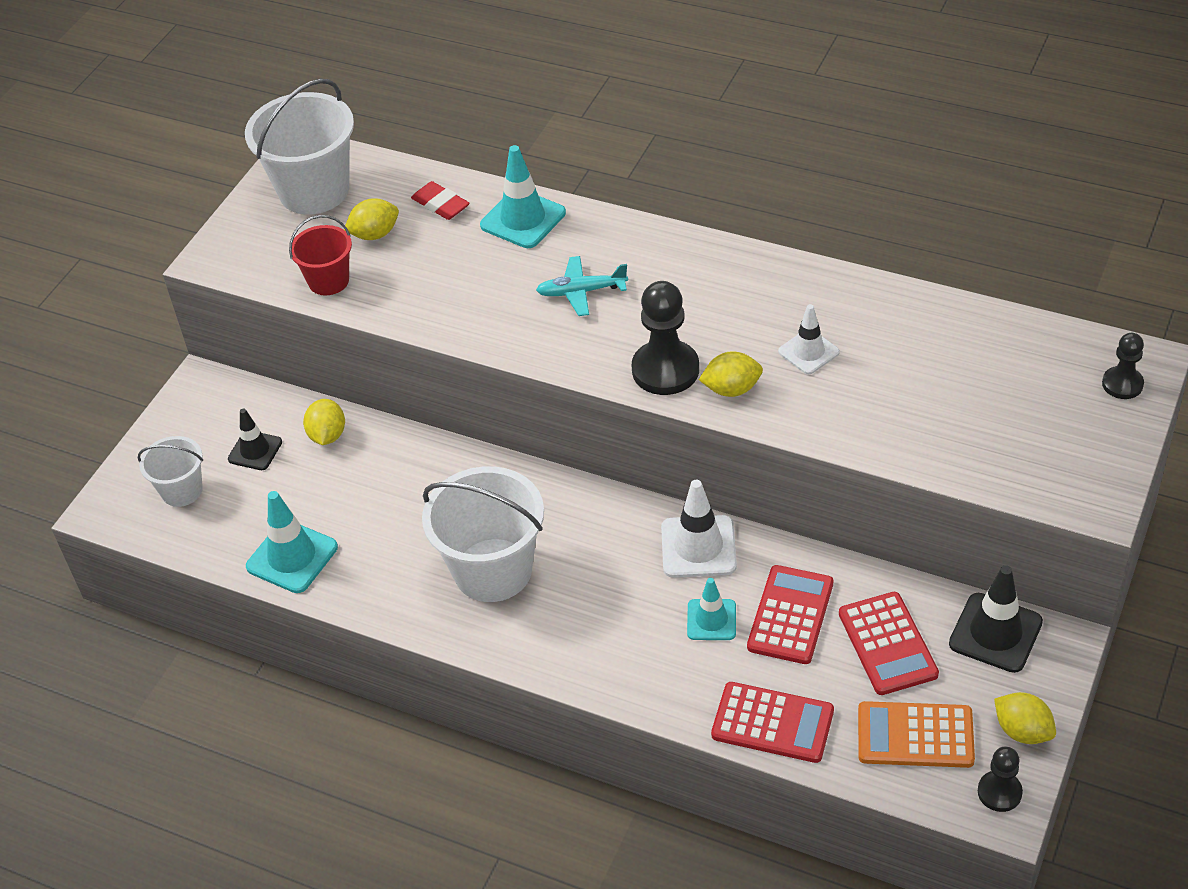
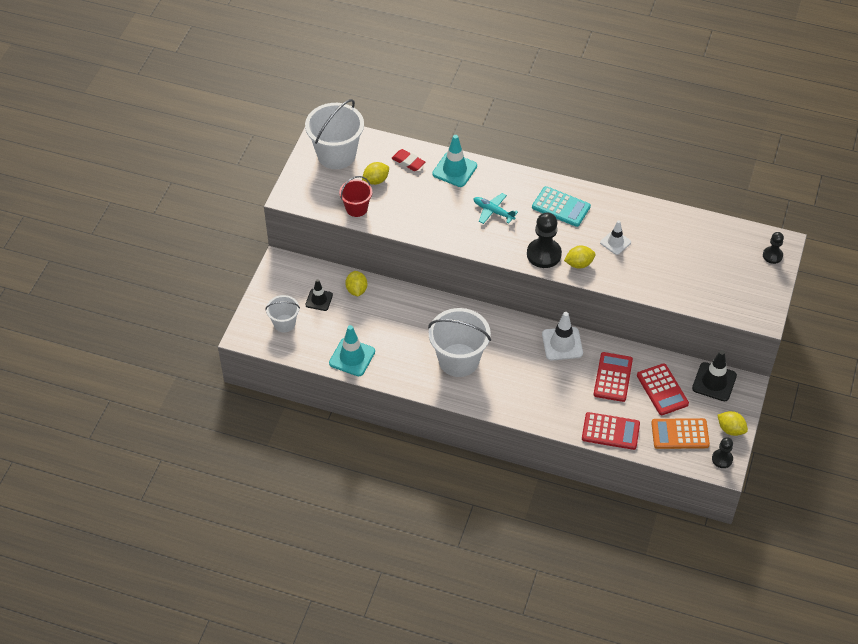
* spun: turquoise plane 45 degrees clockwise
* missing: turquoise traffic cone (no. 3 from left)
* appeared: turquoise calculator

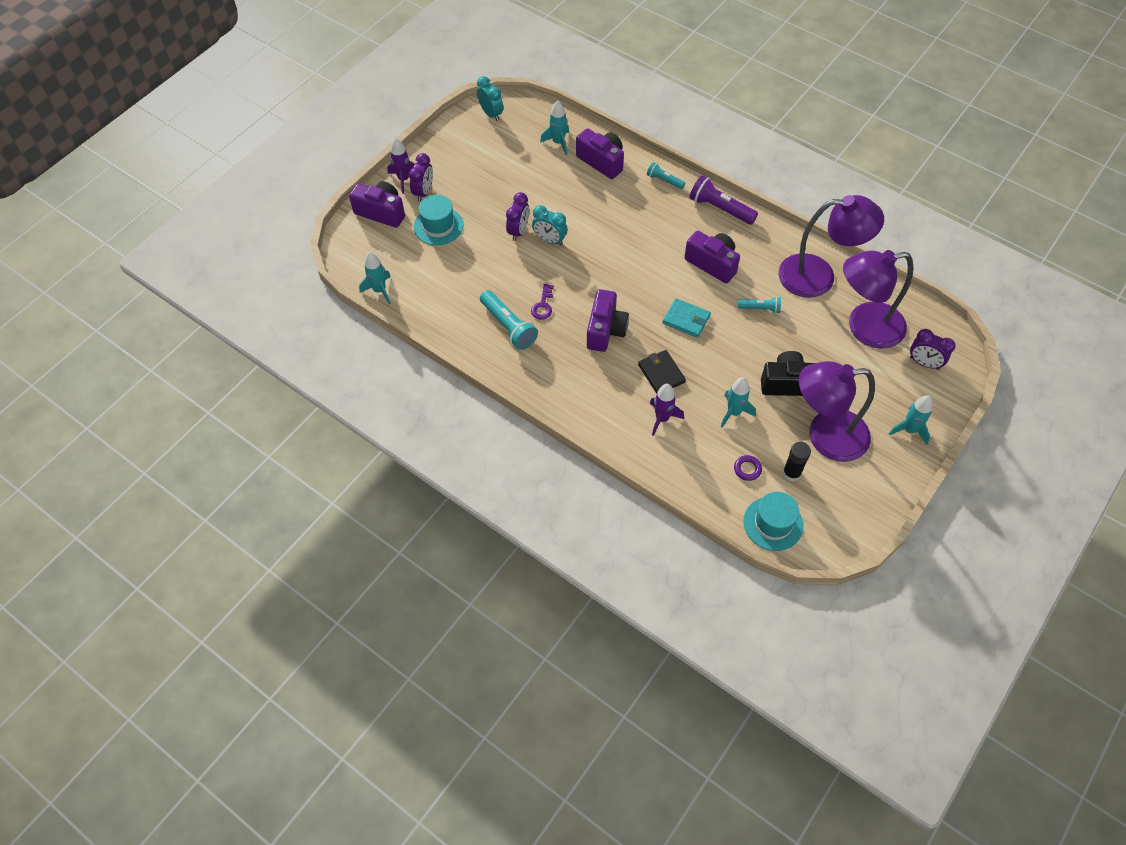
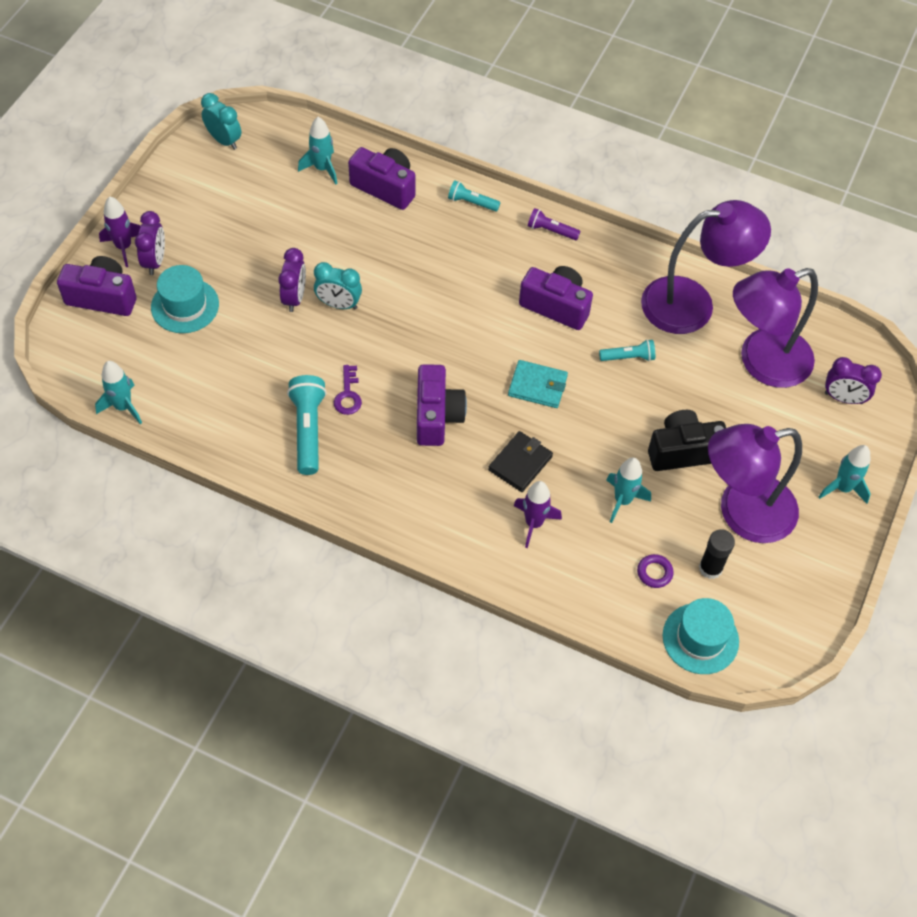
* spun: turquoise flashlight (no. 1 from left) 135 degrees counterclockwise
* spun: black wallet 75 degrees clockwise
* size: purple flashlight x0.58

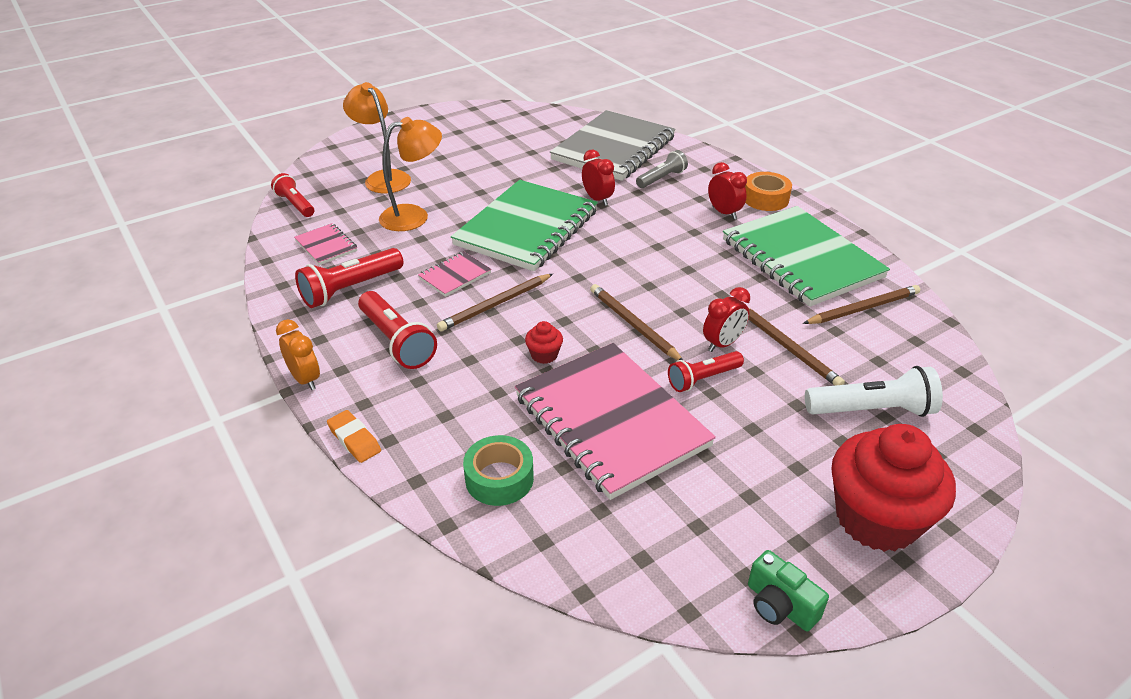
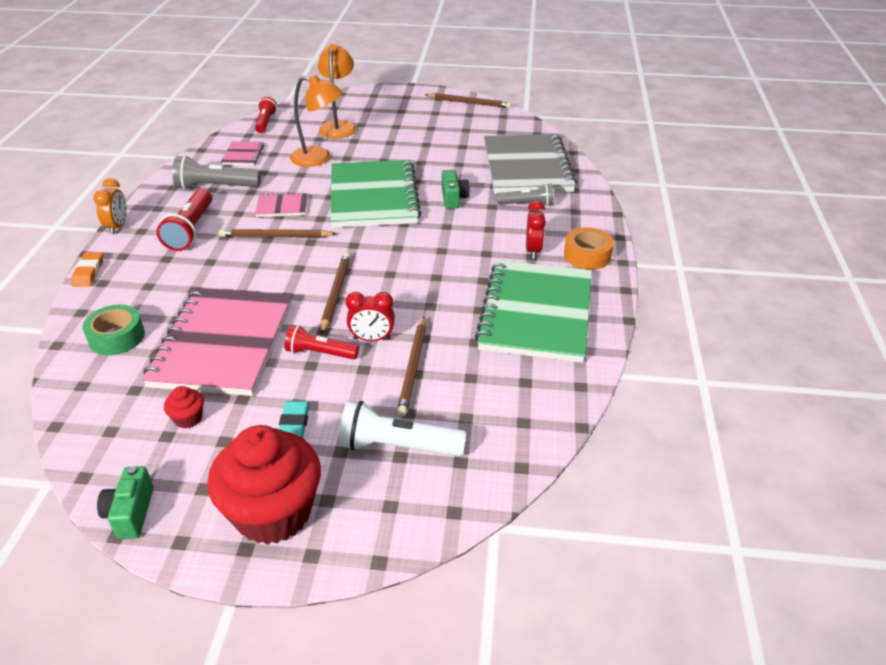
* colour: red flashlight (no. 2 from left) to grey flashlight (no. 1 from left)
* spun: green notebook (no. 1 from left) 75 degrees counterclockwise
* relocated: red cupcake (no. 1 from left)
* spun: grey notebook 75 degrees counterclockwise
* exchanged: red clock (no. 1 from left) to green camera (no. 2 from left)
* relocated: brown pencil (no. 4 from left)
* spun: white flashlight 150 degrees clockwise
* appeared: turquoise eraser

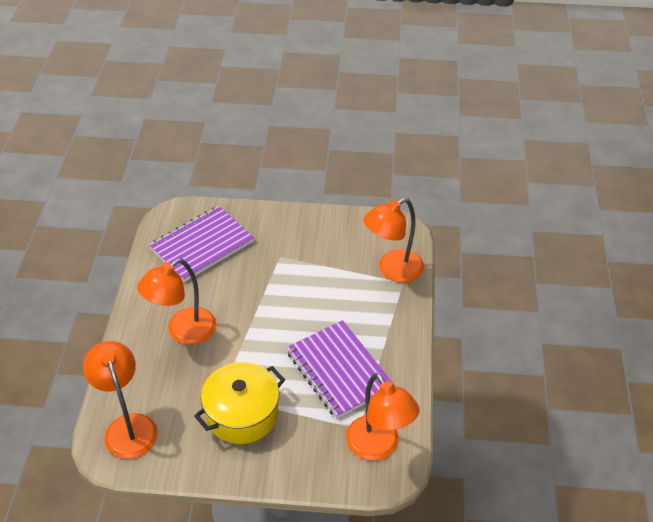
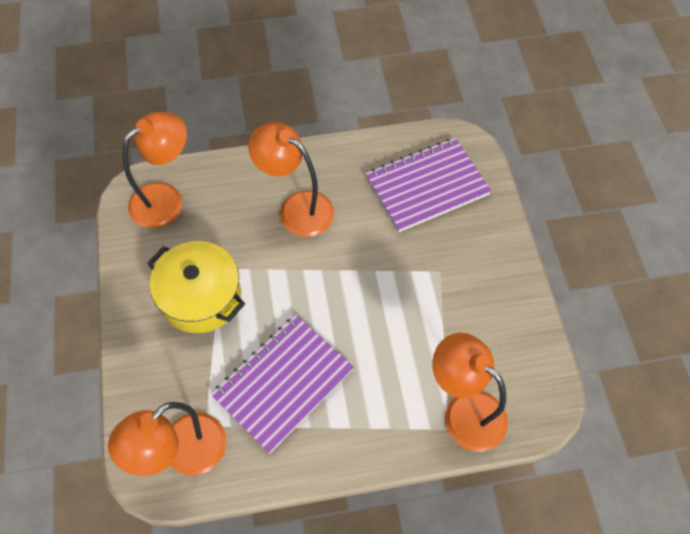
* spun: purple notebook (no. 1 from left in the first image) 60 degrees counterclockwise

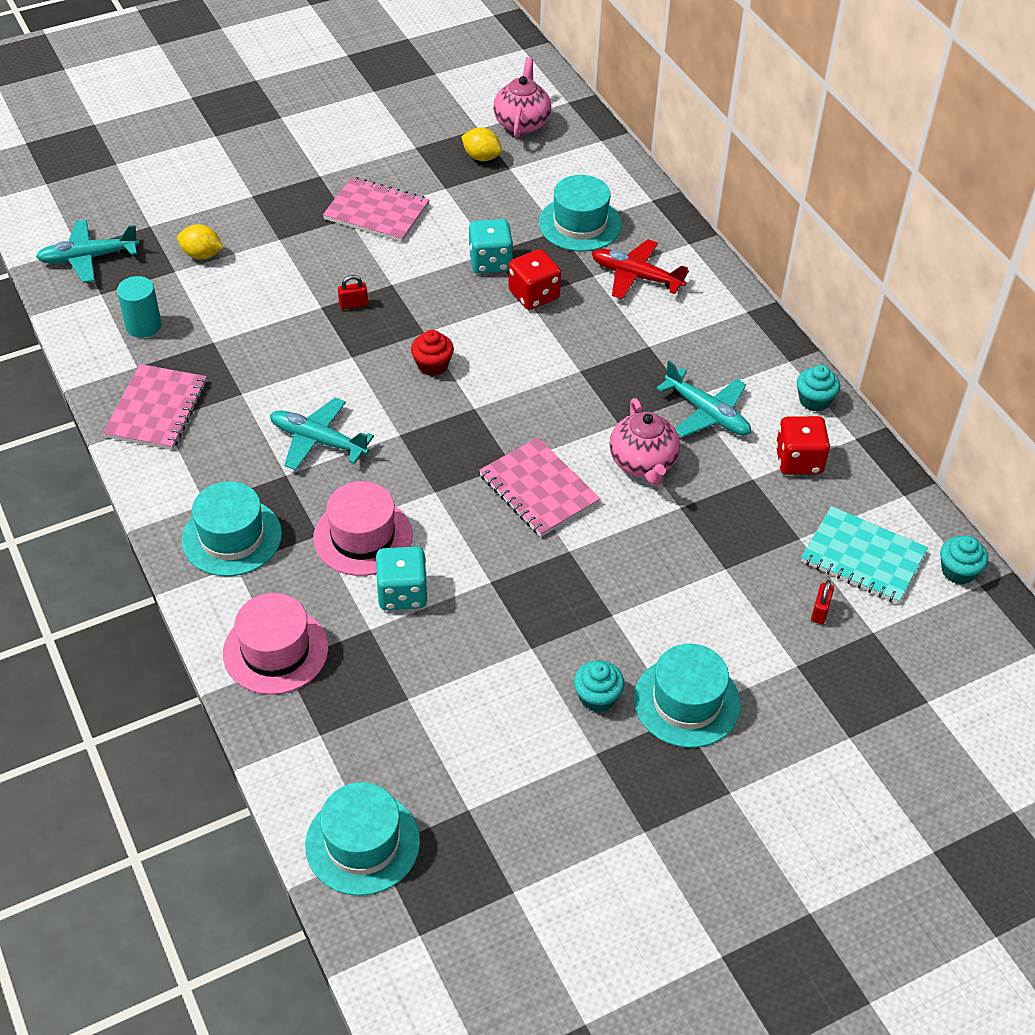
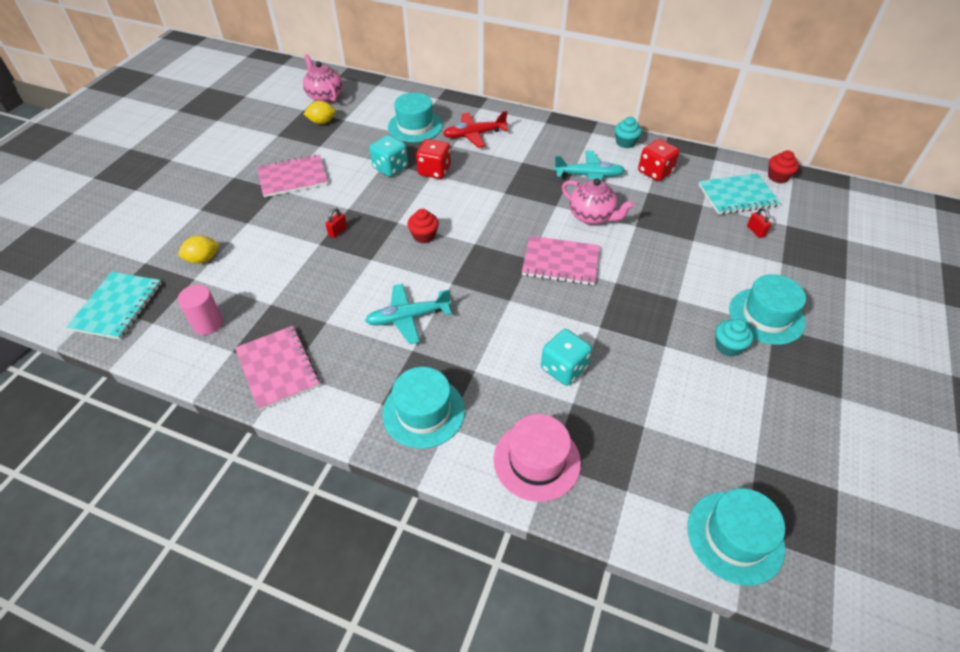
* exchanged: turquoise plane (no. 1 from left) to turquoise notebook (no. 1 from left)
* colour: turquoise cylinder to pink cylinder
* missing: pink hat (no. 2 from left)
* colour: turquoise cupcake (no. 3 from left) to red cupcake (no. 2 from left)

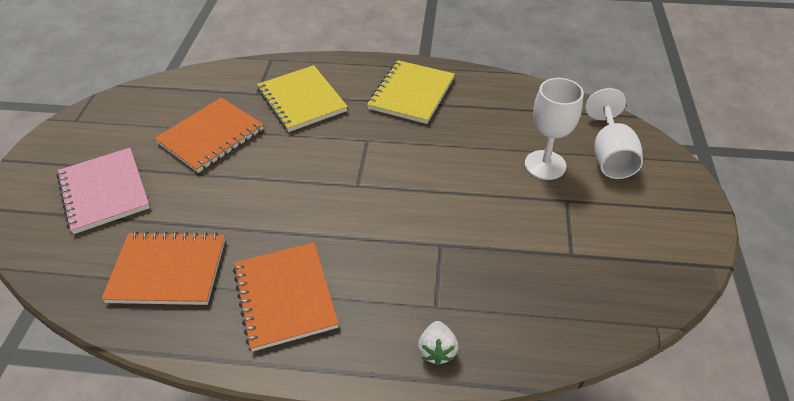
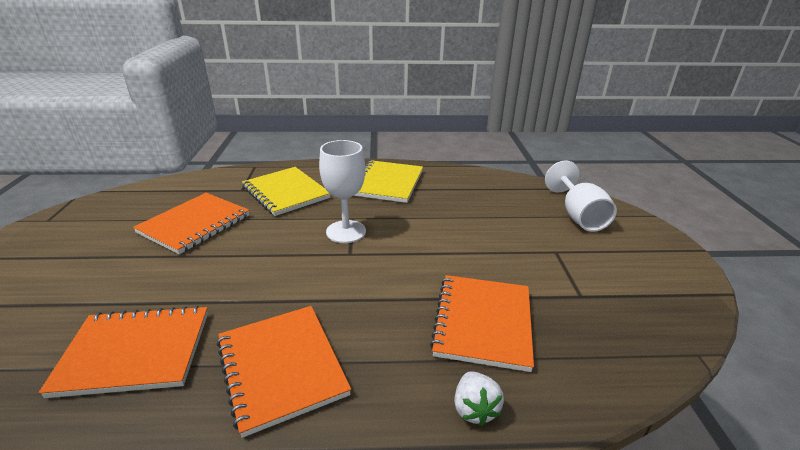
* missing: pink notebook
* relocated: white goblet (no. 1 from left)
* appeared: orange notebook (no. 4 from left)

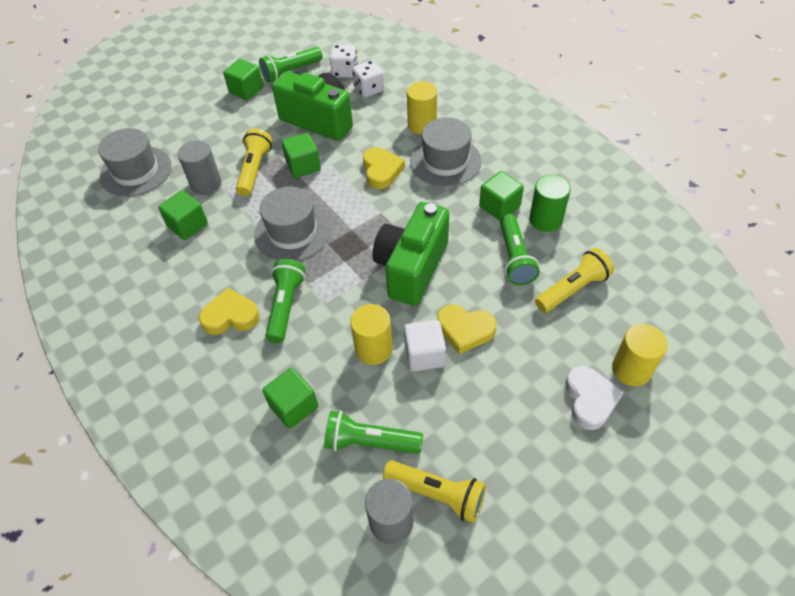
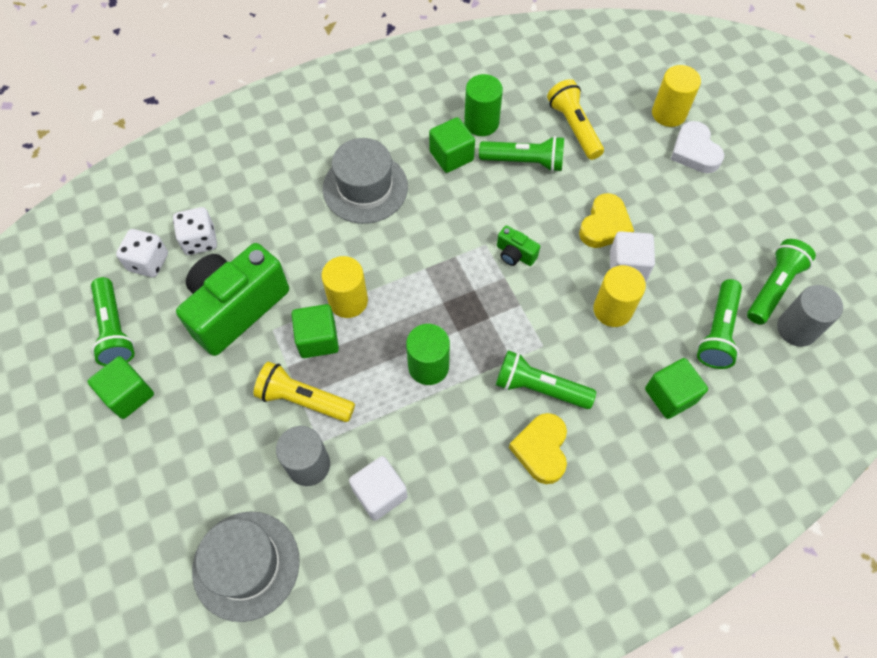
* colour: green cube (no. 1 from left) to white cube (no. 1 from left)
* exchanged: grey hat (no. 2 from left) to green cylinder (no. 1 from left)
* missing: yellow heart (no. 2 from left)
* size: green camera (no. 2 from left) x0.42
* colour: yellow flashlight (no. 2 from left) to green flashlight (no. 5 from left)
* relocated: yellow cylinder (no. 2 from left in the first image) to yellow cylinder (no. 1 from left)
* spun: white heart 120 degrees counterclockwise

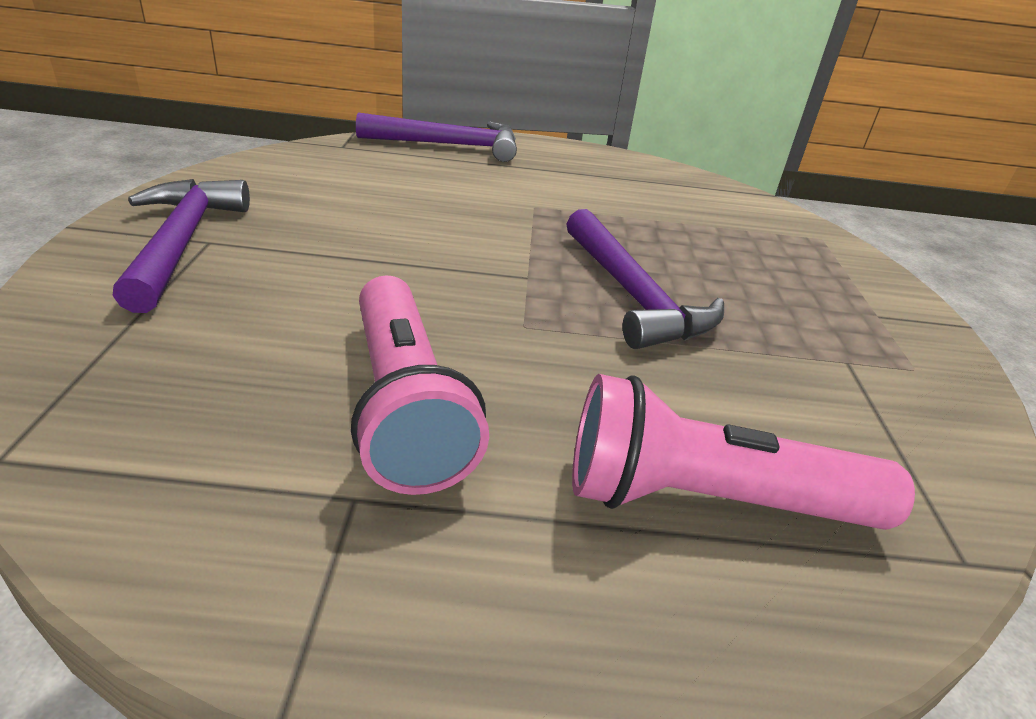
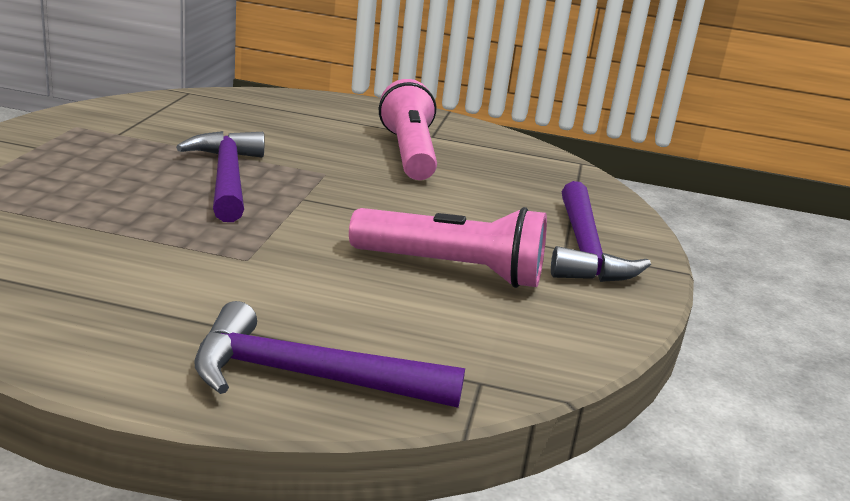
* relocated: pink flashlight (no. 2 from left)

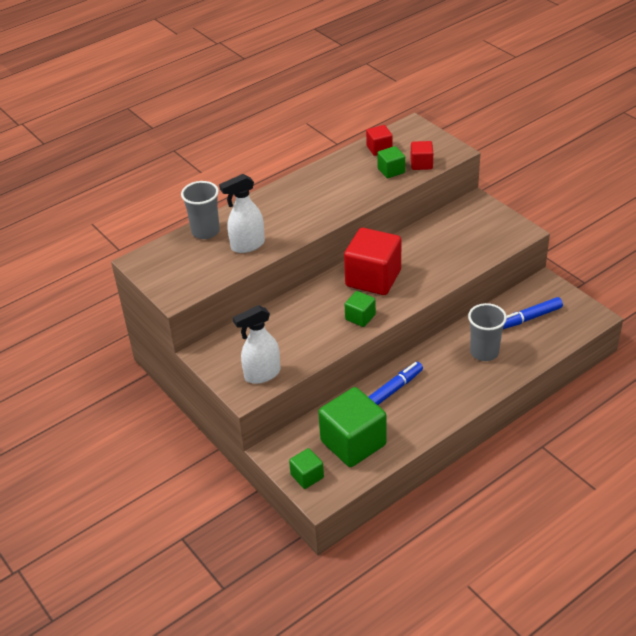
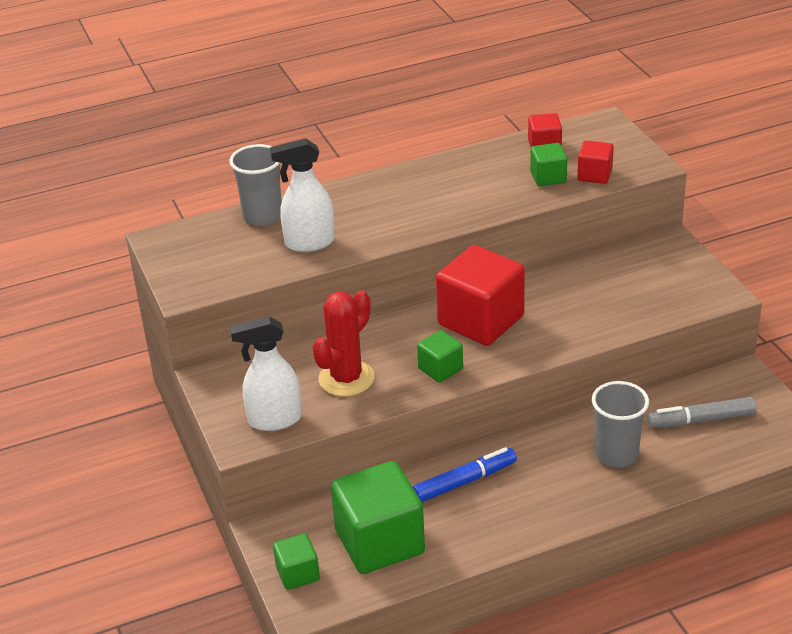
* colour: blue marker (no. 2 from left) to grey marker
* appeared: red cactus

